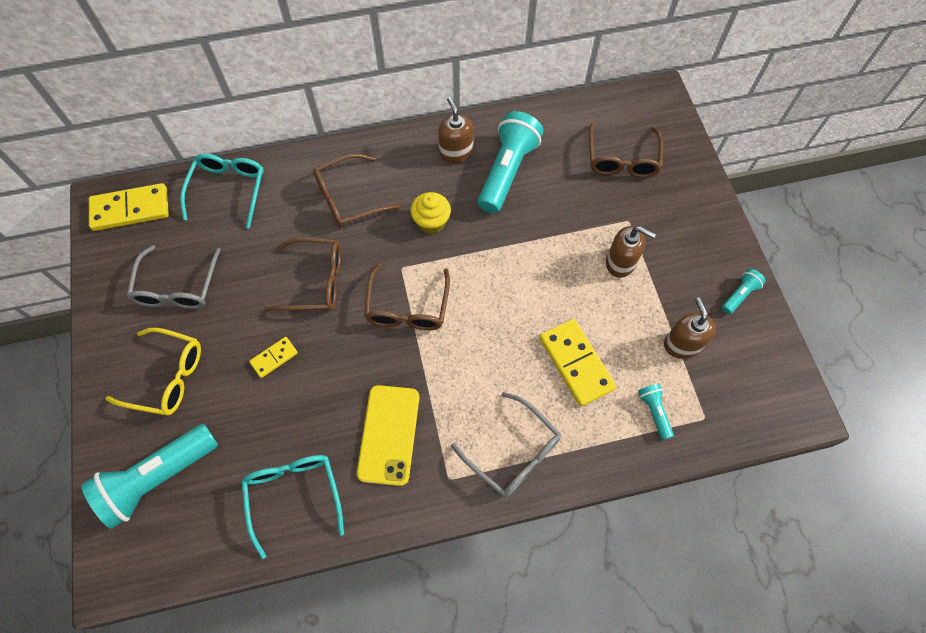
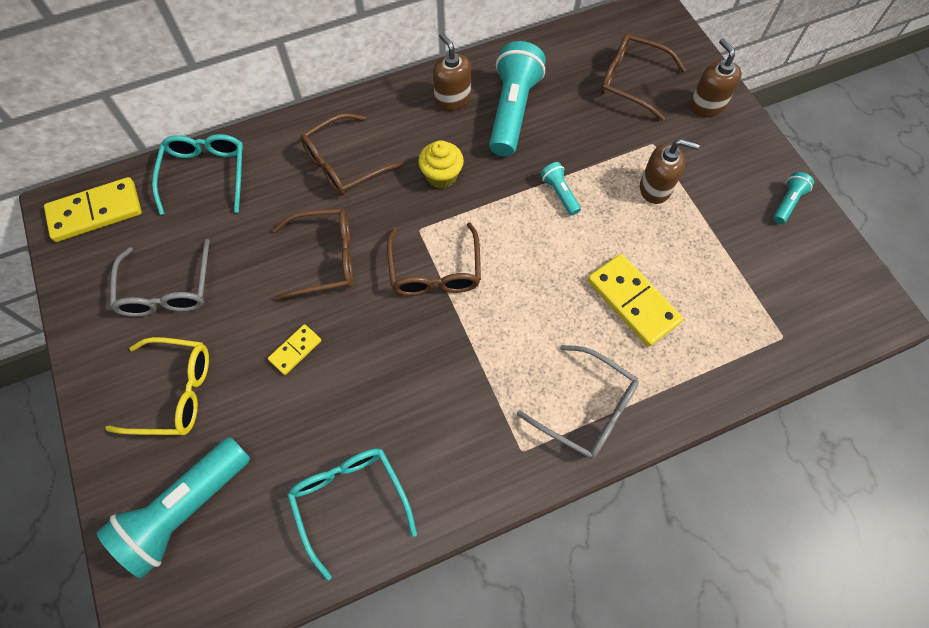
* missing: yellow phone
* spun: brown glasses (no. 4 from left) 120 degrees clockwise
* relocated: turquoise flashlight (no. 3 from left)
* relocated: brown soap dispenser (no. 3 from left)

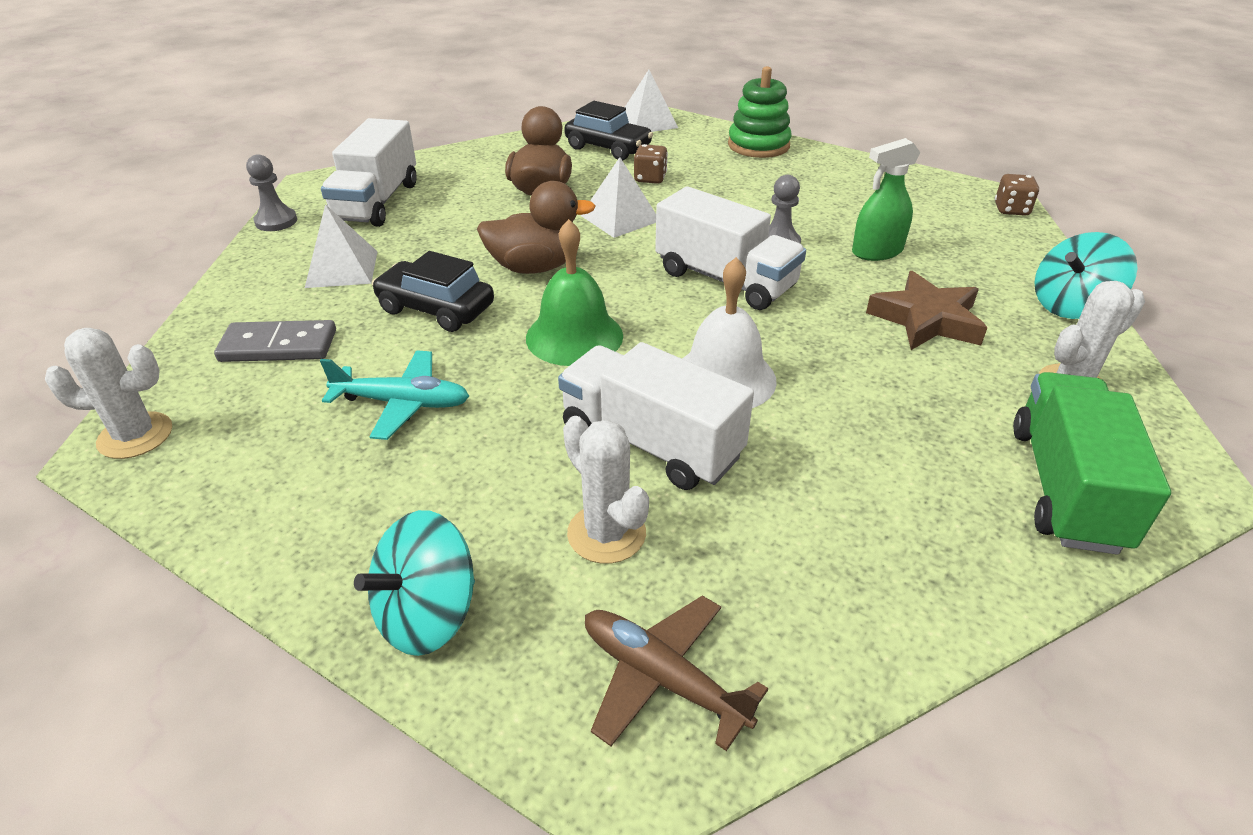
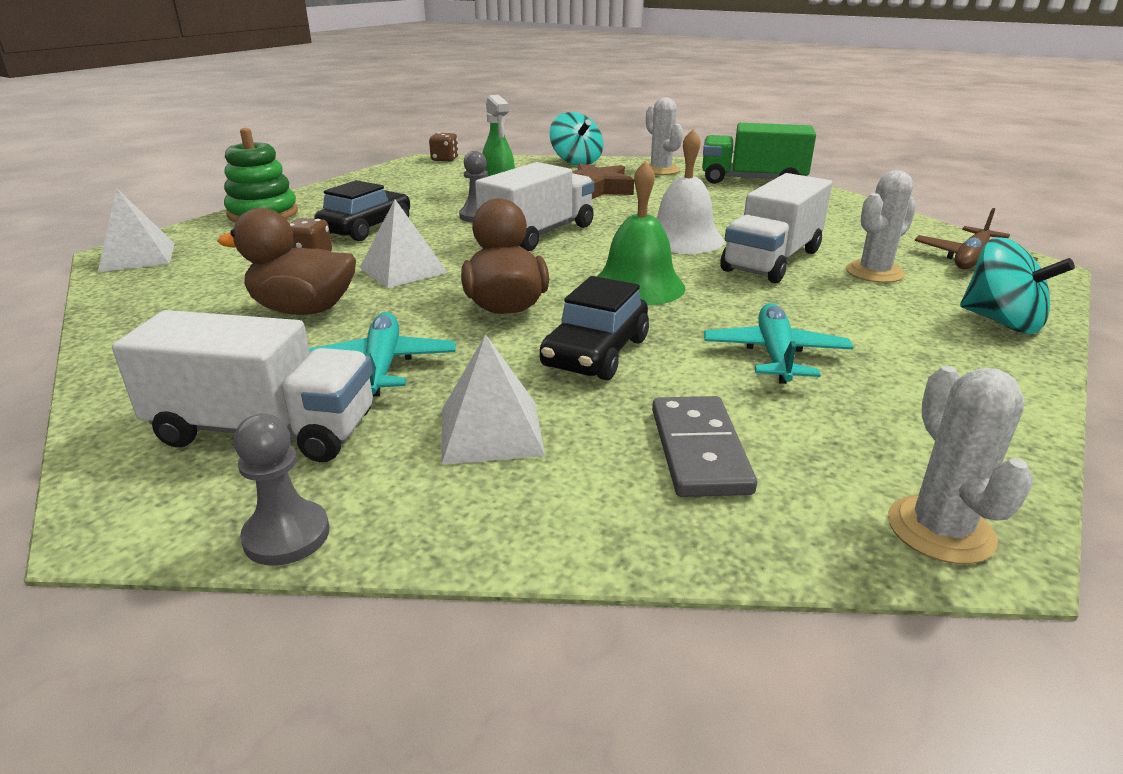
* relocated: black car (no. 2 from left in the first image) to black car (no. 1 from left)
* appeared: turquoise plane (no. 1 from left)

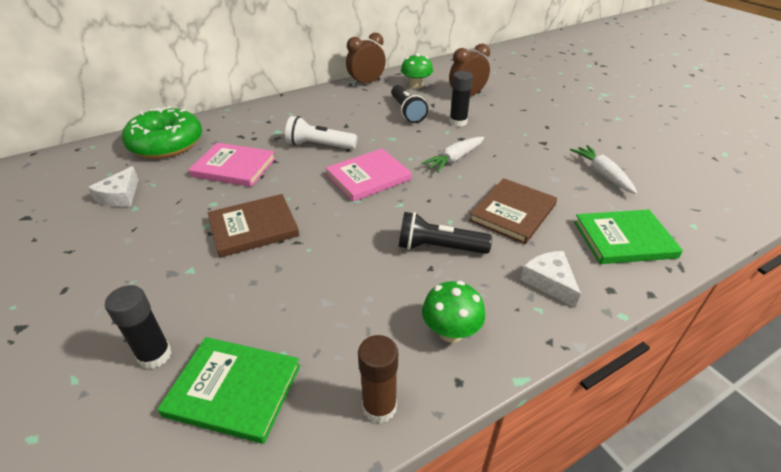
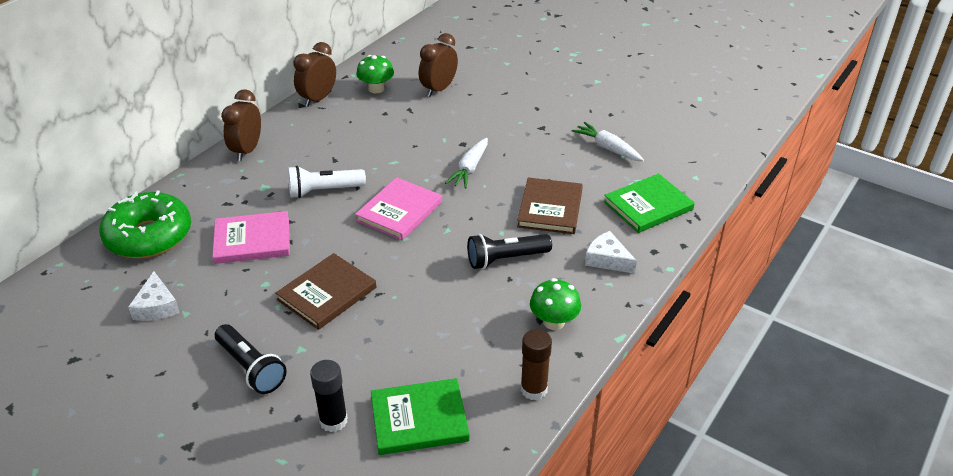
* relocated: black flashlight (no. 1 from left)
* missing: black glue stick (no. 2 from left)
* appeared: brown clock (no. 1 from left)

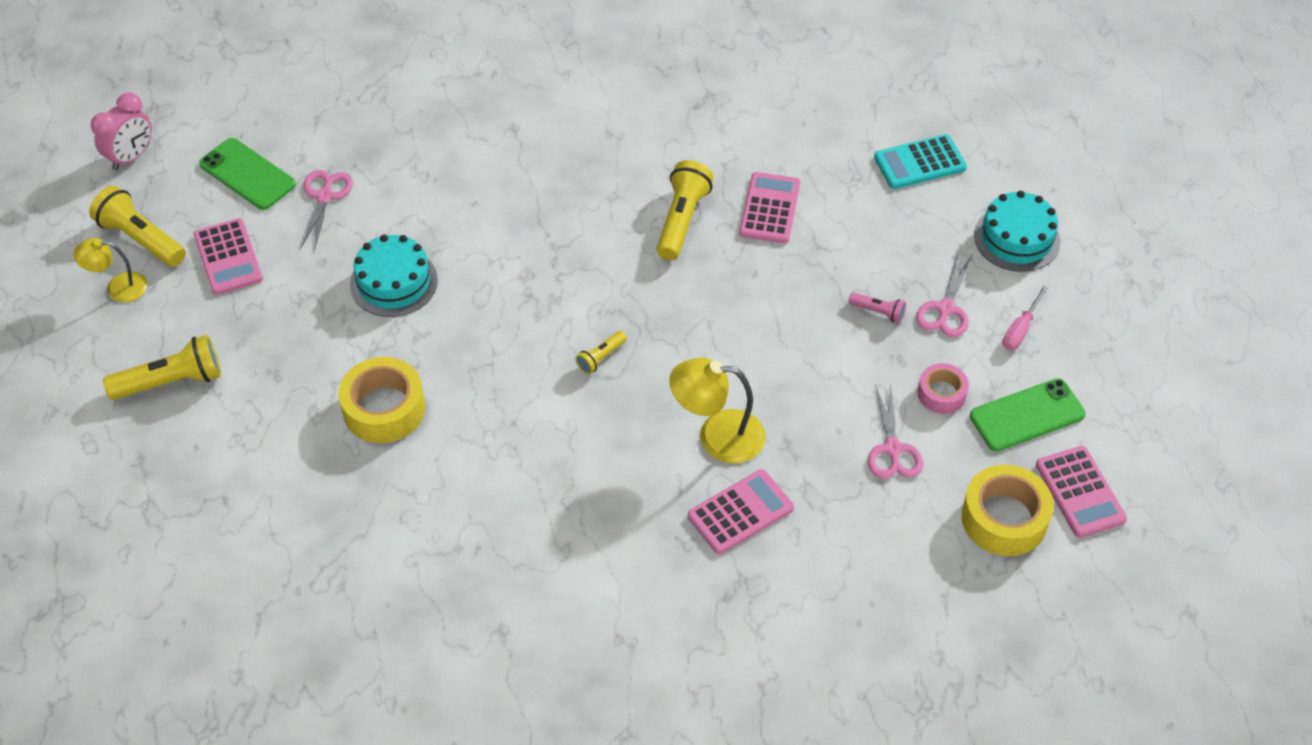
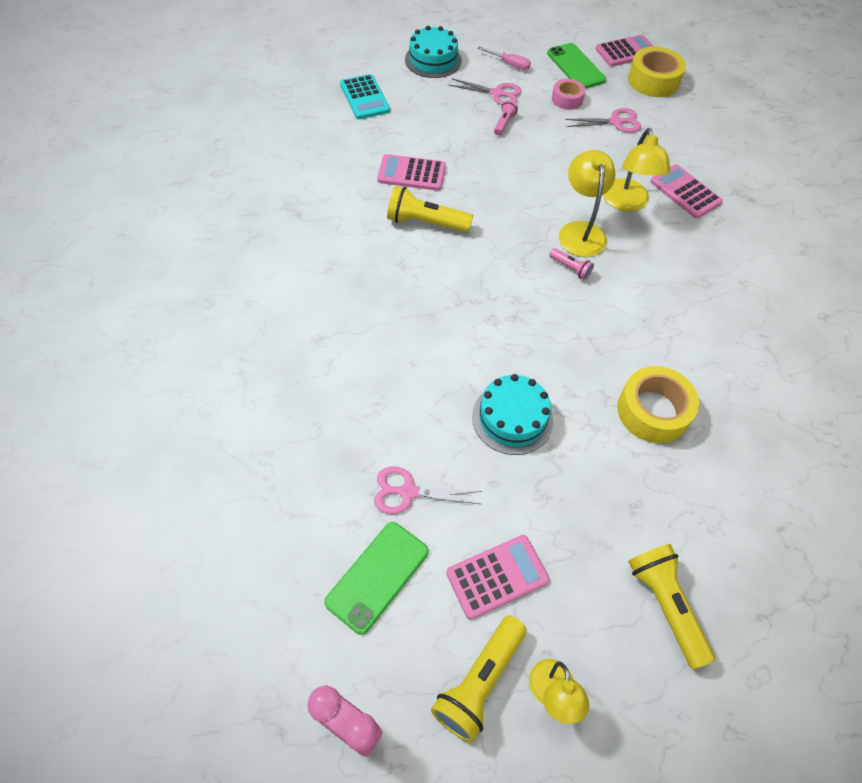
* colour: yellow flashlight (no. 3 from left) to pink flashlight (no. 2 from left)
* appeared: yellow lamp (no. 2 from left)

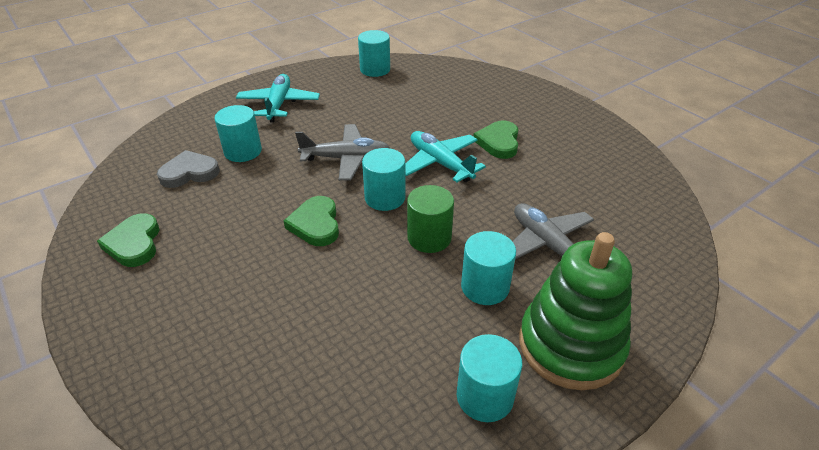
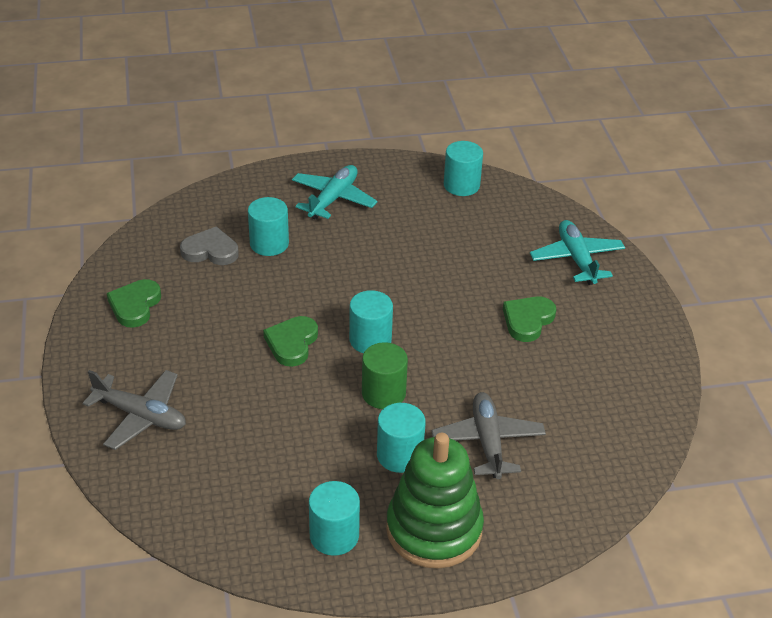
* relocated: grey plane (no. 1 from left)
* relocated: turquoise plane (no. 2 from left)

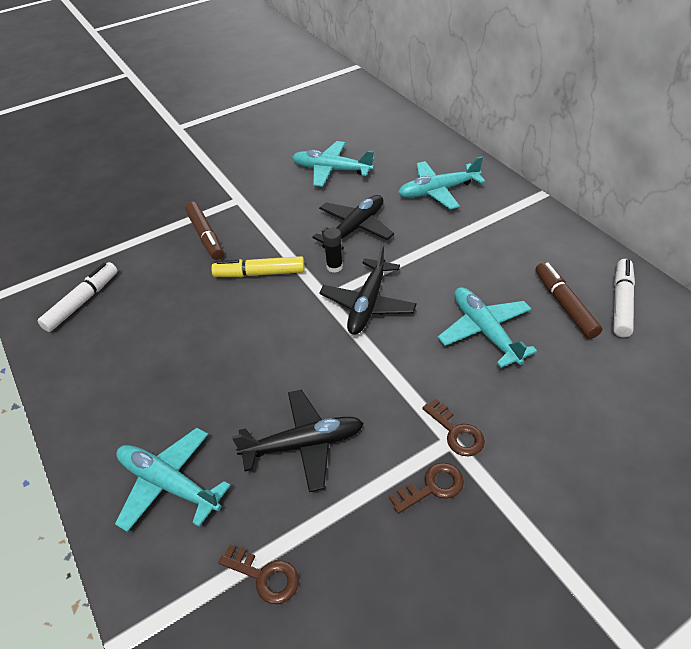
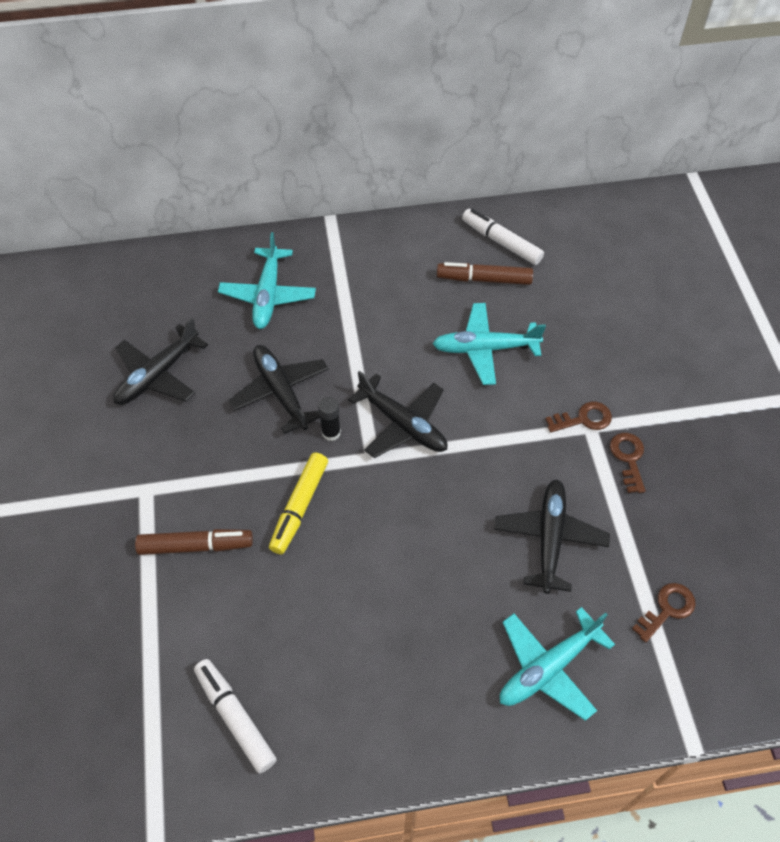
* colour: turquoise plane (no. 2 from left) to black plane (no. 1 from left)

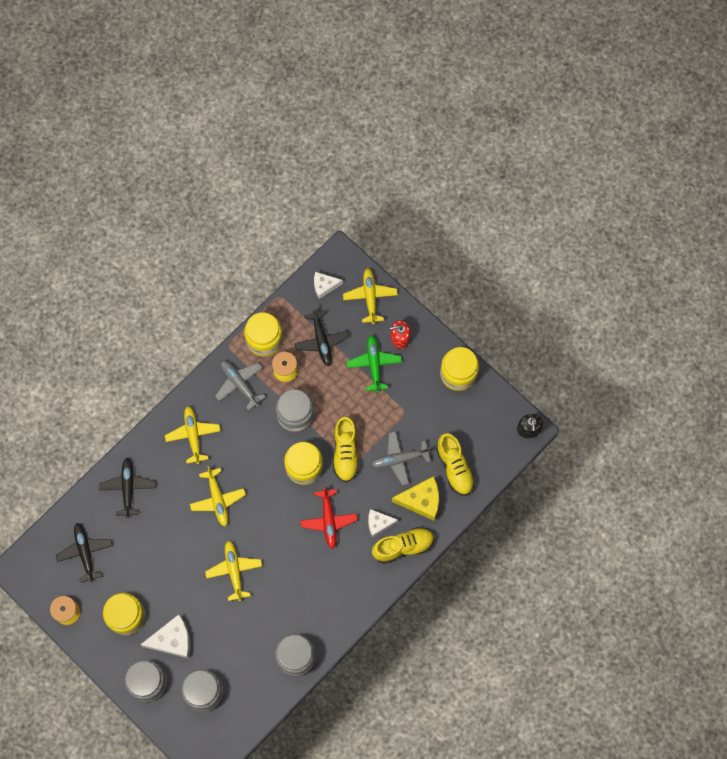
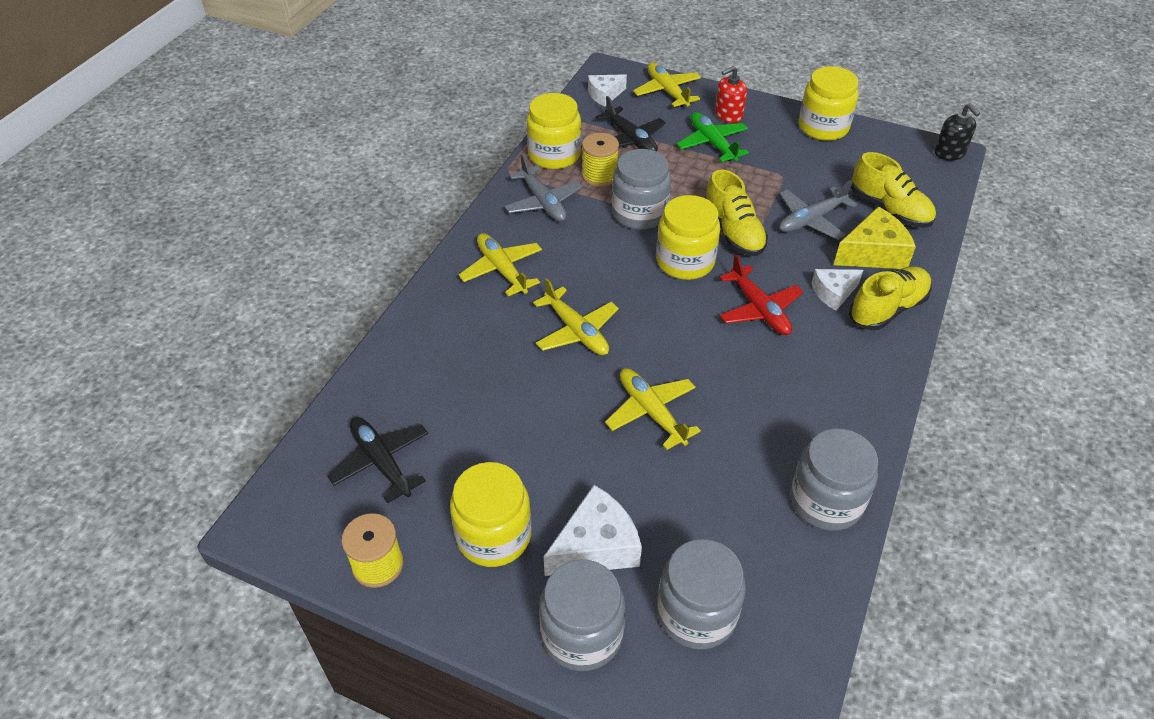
* missing: black plane (no. 2 from left)
* spun: grey plane (no. 1 from left) 150 degrees counterclockwise

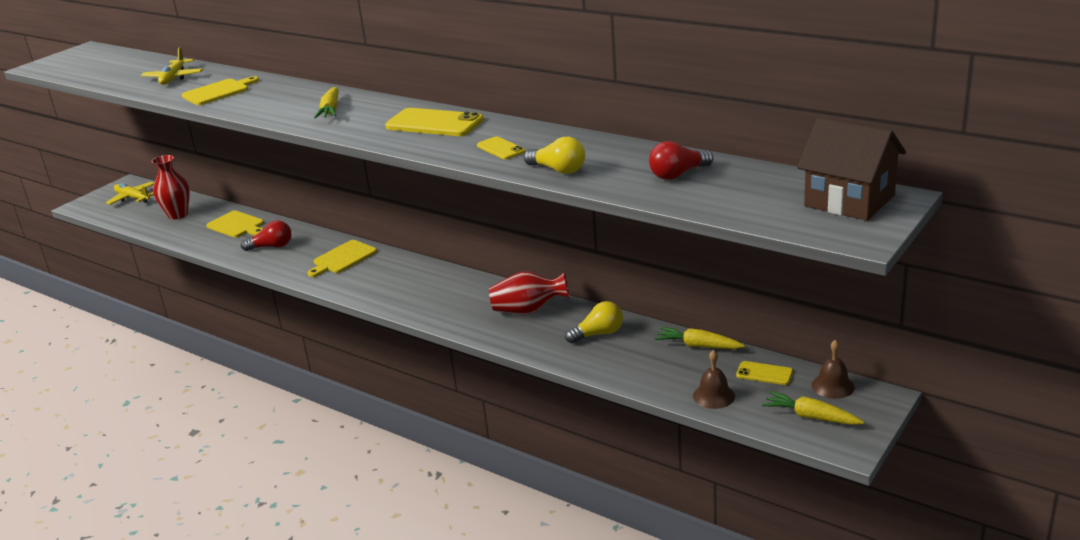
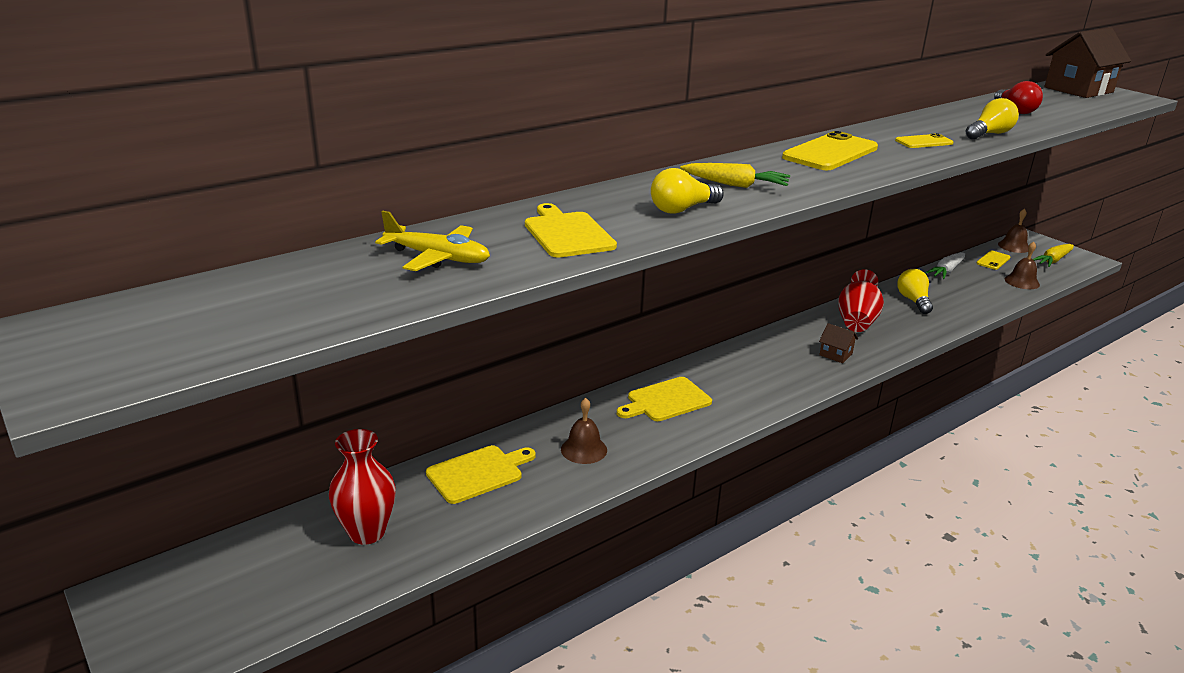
* missing: yellow plane (no. 1 from left)
* exchanged: red light bulb (no. 1 from left) to brown bell (no. 1 from left)
* spun: yellow cutting board (no. 3 from left) 90 degrees clockwise
* colour: yellow carrot (no. 2 from left) to white carrot
* appeared: yellow light bulb (no. 1 from left)
* appeared: brown house (no. 1 from left)

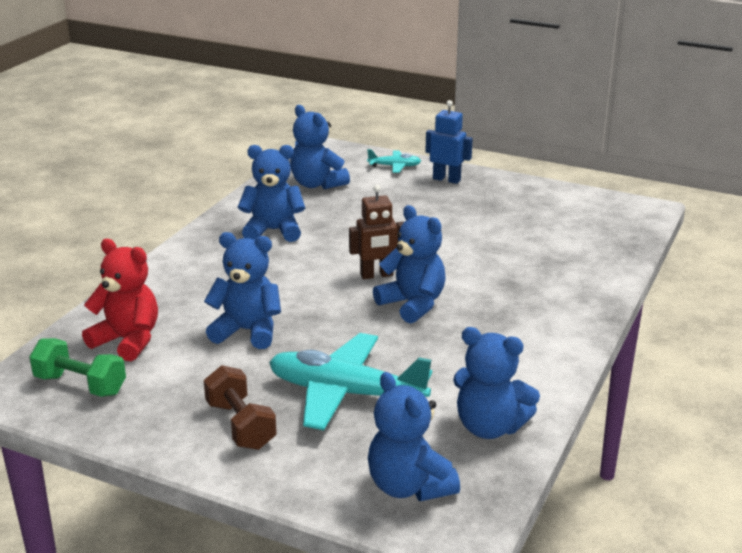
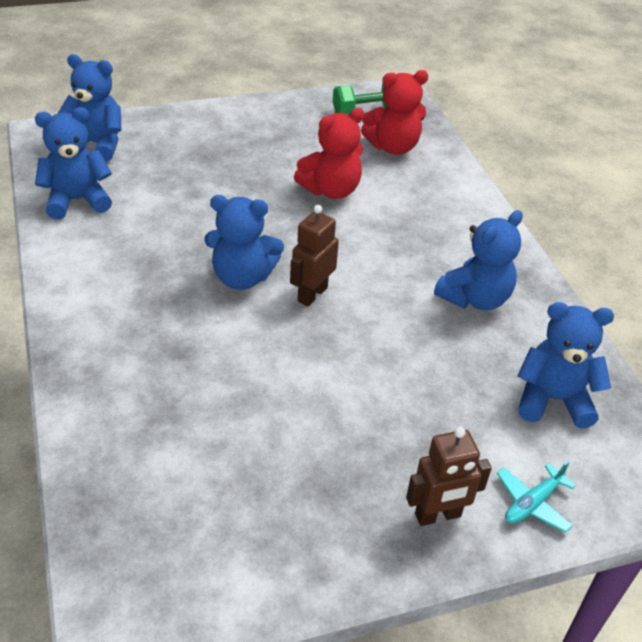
* colour: blue teddy bear (no. 1 from left) to red teddy bear (no. 1 from left)
* missing: brown dumbbell
* missing: turquoise plane (no. 1 from left)
* colour: blue robot to brown robot (no. 2 from left)

